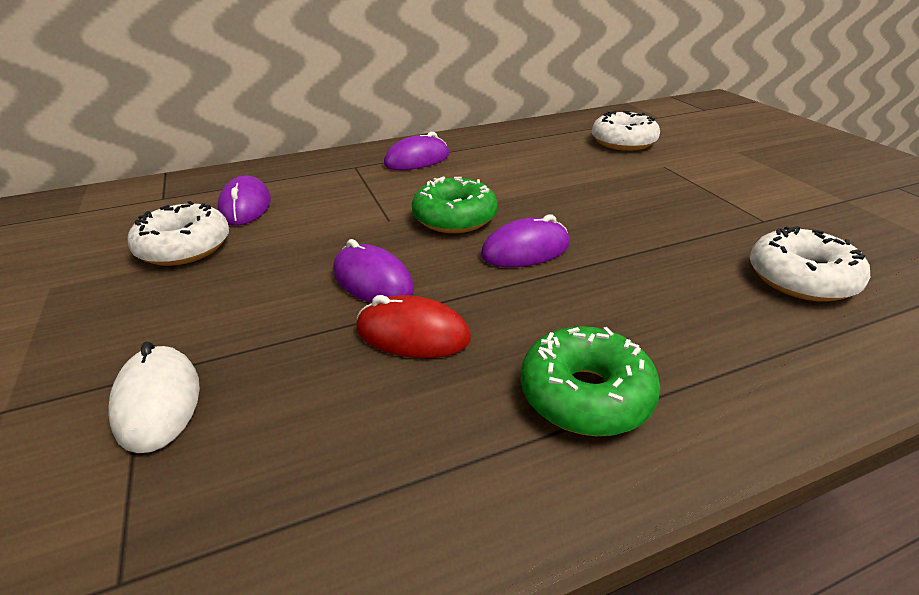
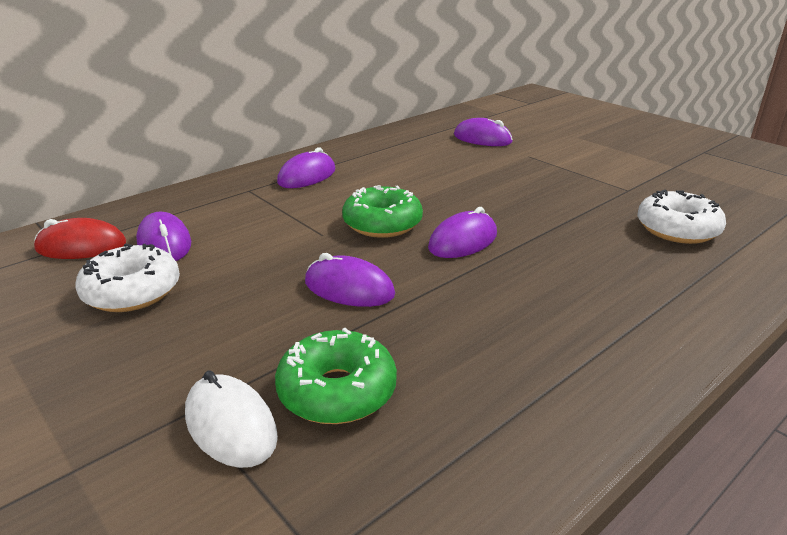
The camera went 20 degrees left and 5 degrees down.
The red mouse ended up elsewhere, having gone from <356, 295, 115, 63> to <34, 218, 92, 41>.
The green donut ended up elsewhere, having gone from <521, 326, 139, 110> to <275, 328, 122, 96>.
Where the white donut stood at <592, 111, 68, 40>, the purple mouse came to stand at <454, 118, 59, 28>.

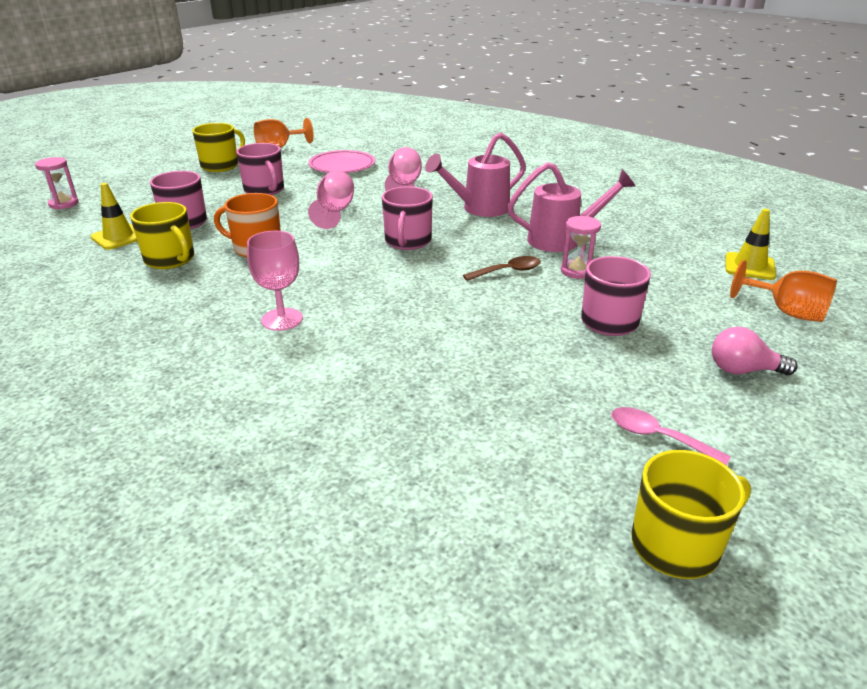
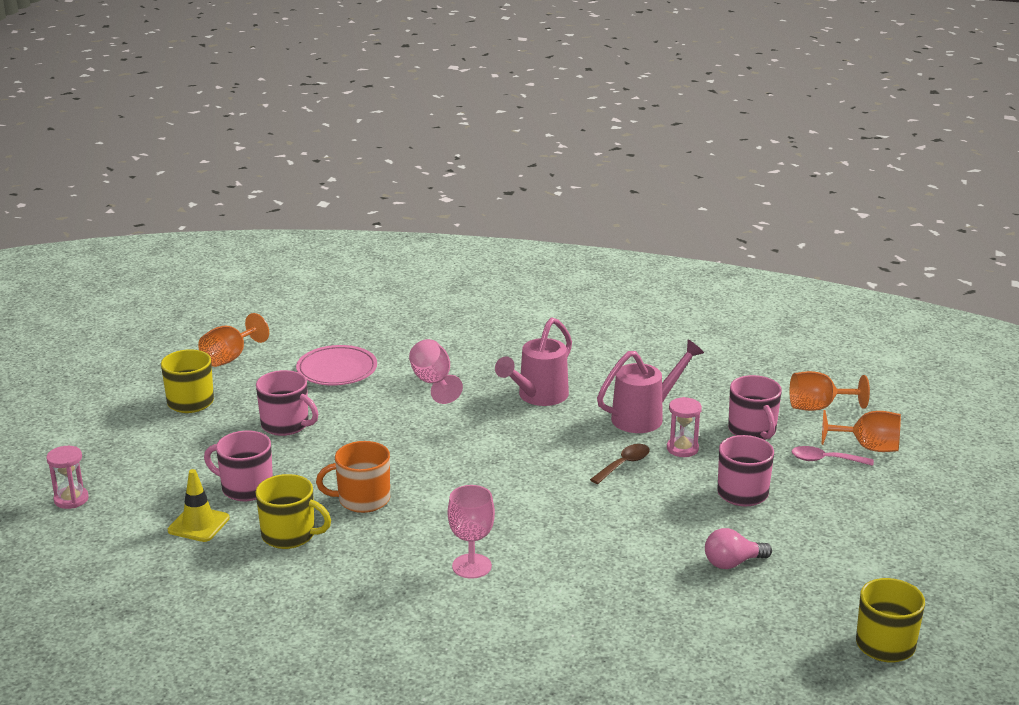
The camera went 25 degrees left and 5 degrees down.
The second view lost the pink goblet at <308, 170, 46, 59>.
The pink mug ended up elsewhere, having gone from <382, 186, 51, 64> to <728, 375, 54, 65>.
The pink spoon ended up elsewhere, having gone from <611, 407, 120, 58> to <791, 446, 83, 20>.
The pink light bulb ended up elsewhere, having gone from <712, 327, 86, 48> to <705, 528, 67, 41>.
Where the yellow traffic cone stood at <726, 209, 50, 71>, the orange goblet came to stand at <789, 371, 81, 40>.

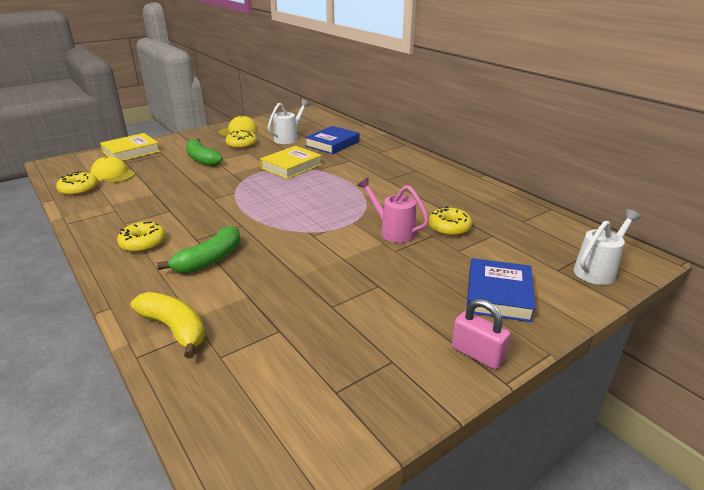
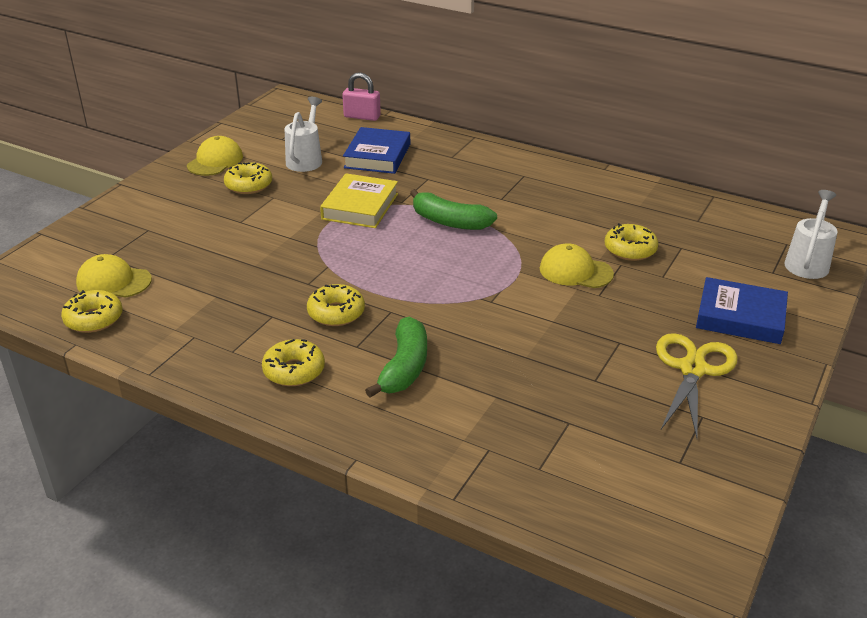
The camera went 25 degrees left and 5 degrees up.
The second view lost the yellow book at <100, 133, 60, 28>.
The second view lost the yellow banana at <131, 292, 74, 67>.
The second view gained the yellow donut at <307, 284, 58, 42>.
The second view gained the yellow scissors at <656, 333, 82, 105>.
The green banana ended up elsewhere, having gone from <186, 139, 37, 27> to <410, 189, 87, 41>.
The pink padlock ended up elsewhere, having gone from <452, 299, 58, 71> to <342, 72, 39, 49>.
Where the pink watering can stood at <357, 177, 72, 66>, the yellow cap came to stand at <540, 243, 74, 45>.
The blue book at <467, 258, 69, 64> ended up facing another way, 60 degrees counterclockwise from before.

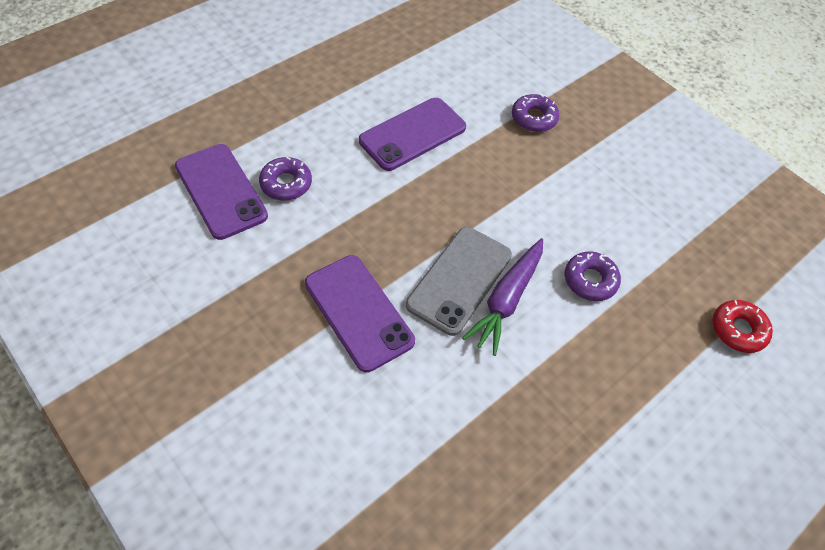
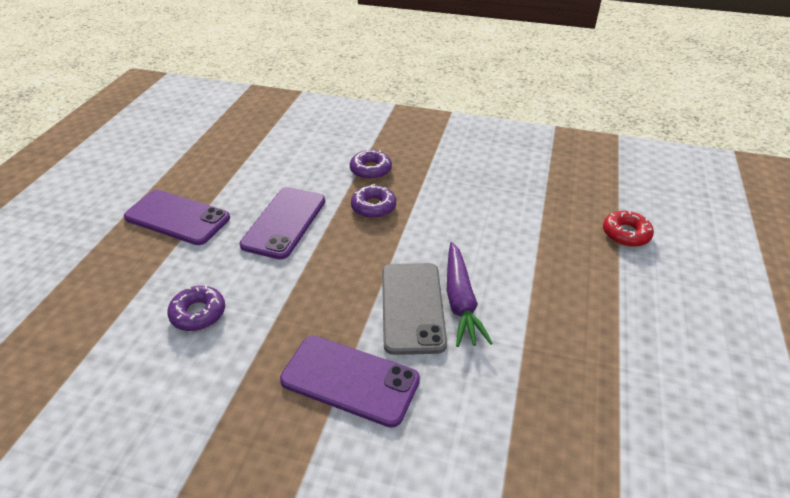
The camera went 30 degrees left and 15 degrees down.
The purple phone ended up elsewhere, having gone from <175, 144, 93, 96> to <124, 190, 106, 55>.
The purple donut ended up elsewhere, having gone from <565, 252, 56, 49> to <351, 184, 45, 34>.

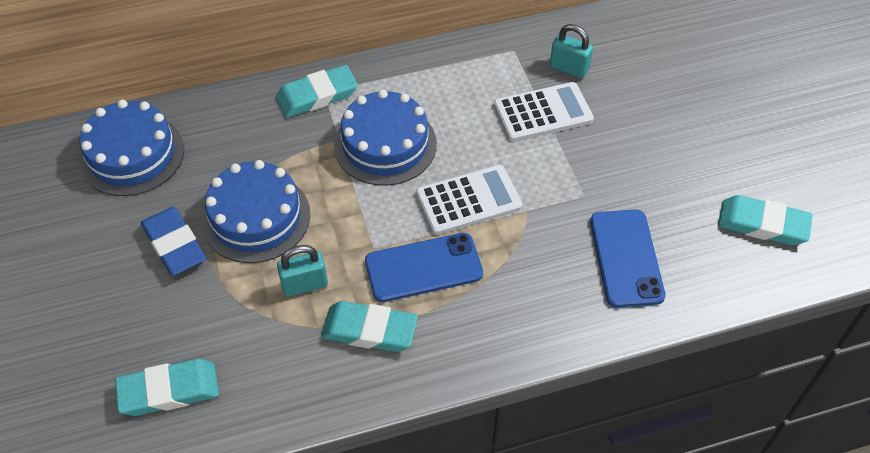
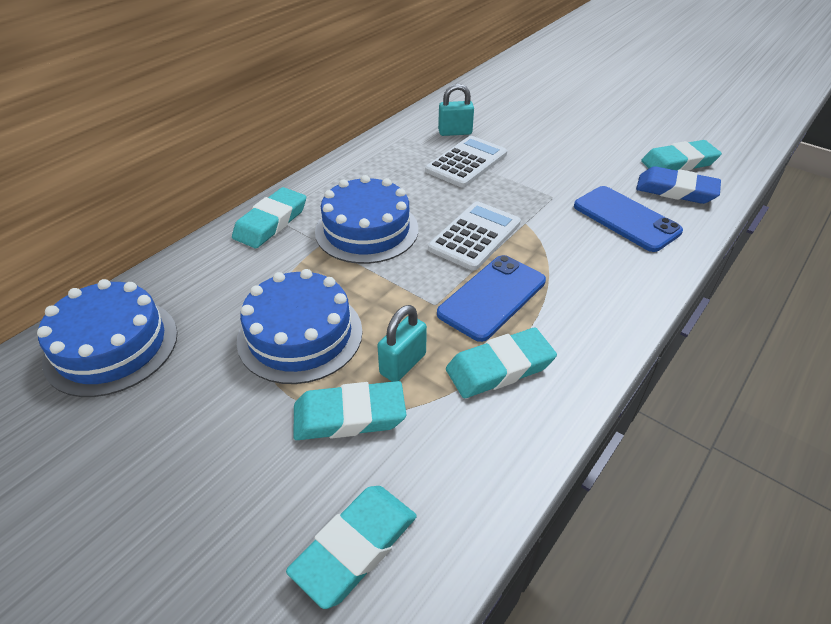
The camera went 35 degrees left and 10 degrees down.
The second view gained the turquoise eraser at <293, 381, 113, 59>.
The blue eraser ended up elsewhere, having gone from <141, 207, 65, 69> to <636, 166, 85, 38>.

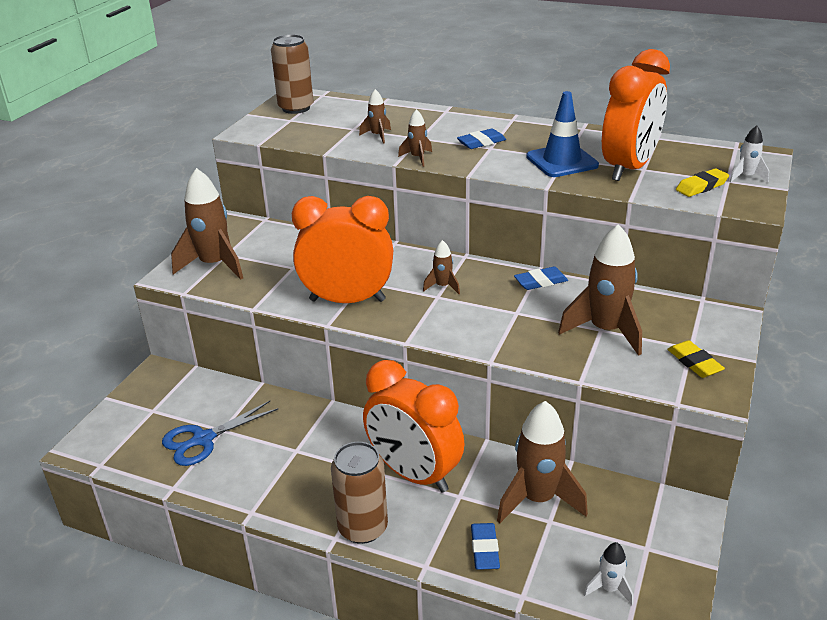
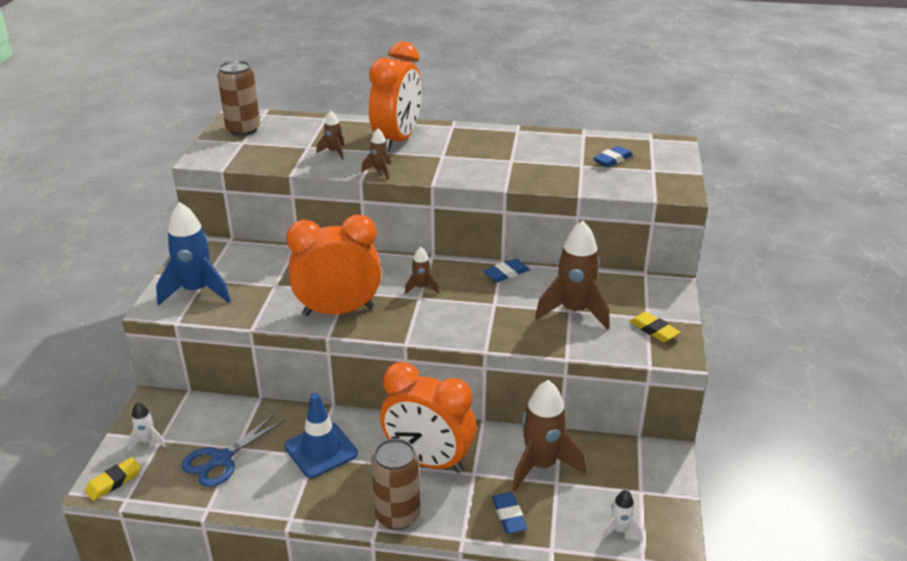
The camera went 15 degrees left and 0 degrees up.
The blue eraser ended up elsewhere, having gone from <457, 128, 49, 21> to <593, 146, 40, 21>.
The blue traffic cone ended up elsewhere, having gone from <526, 91, 73, 86> to <284, 393, 74, 85>.
The orange clock ended up elsewhere, having gone from <602, 49, 68, 132> to <369, 41, 53, 111>.
The yellow eraser ended up elsewhere, having gone from <676, 168, 53, 29> to <85, 457, 56, 44>.
The white rocket ended up elsewhere, having gone from <729, 126, 40, 56> to <127, 402, 39, 50>.
What was the brown rocket at <171, 168, 72, 112> turned into the blue rocket at <156, 202, 75, 104>.

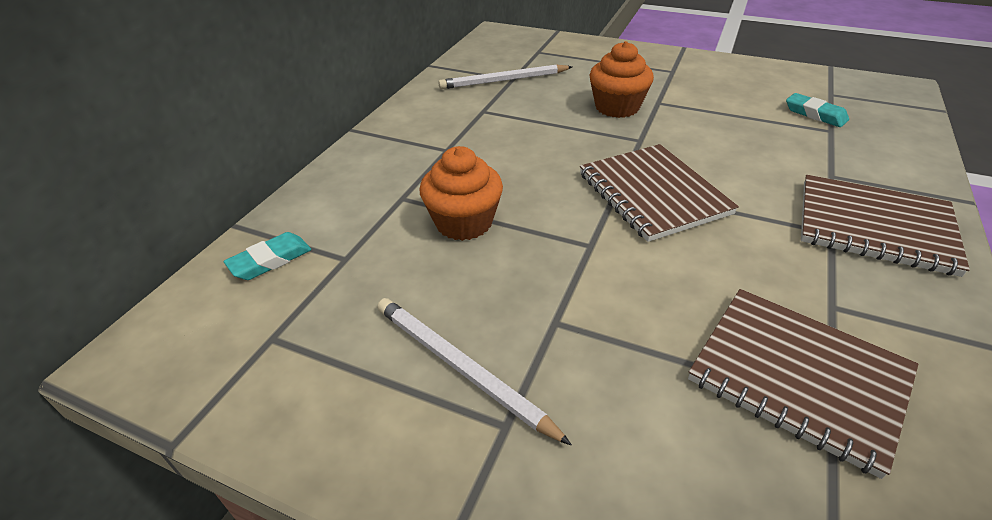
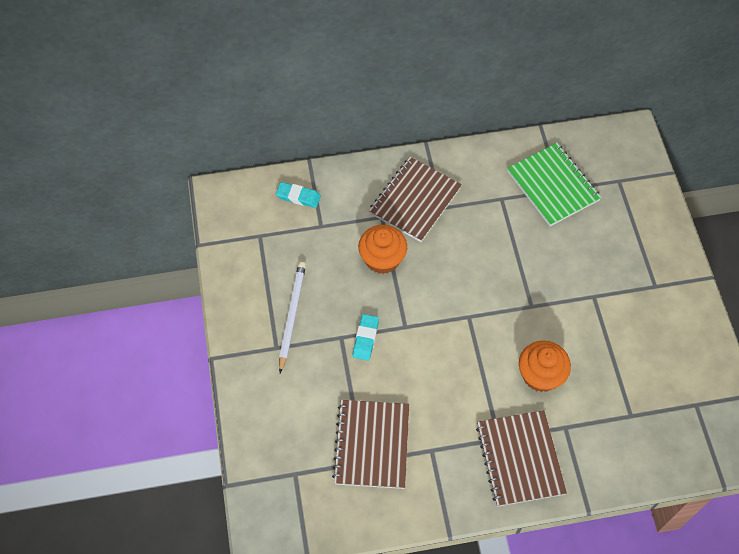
The camera went 55 degrees right and 20 degrees up.
The brown notebook ended up elsewhere, having gone from <580, 144, 159, 98> to <369, 157, 93, 85>.
The orange cupcake ended up elsewhere, having gone from <589, 41, 65, 77> to <519, 340, 52, 52>.
The turquoise eraser ended up elsewhere, having gone from <786, 93, 63, 34> to <353, 314, 26, 47>.
Where the white pencil stood at <438, 65, 134, 24>, the green notebook came to stand at <507, 143, 94, 83>.

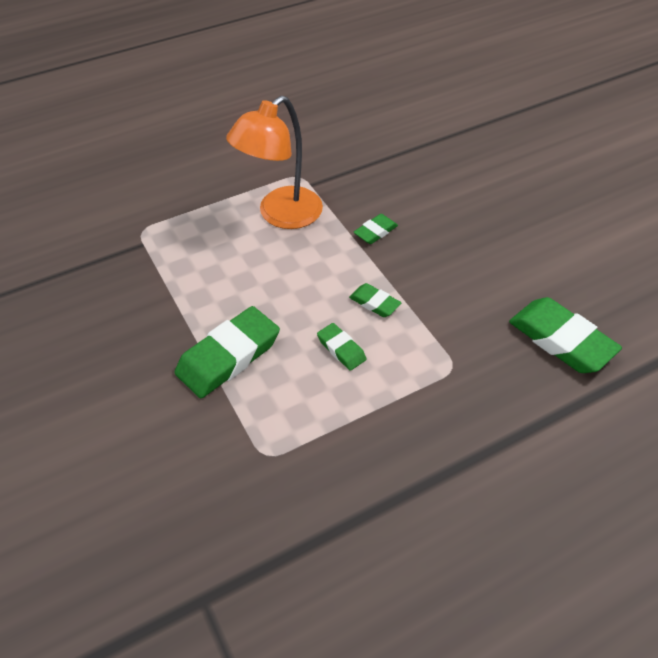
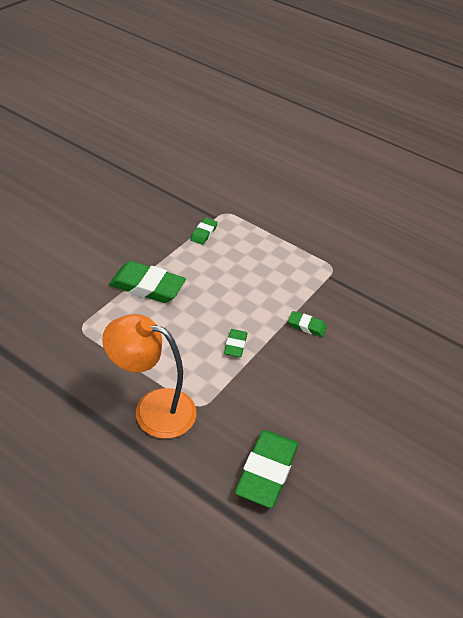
The camera went 60 degrees right and 5 degrees down.
The orange lamp ended up elsewhere, having gone from <226, 96, 97, 133> to <102, 314, 95, 125>.
The green eraser ended up elsewhere, having gone from <317, 323, 50, 48> to <191, 218, 27, 27>.

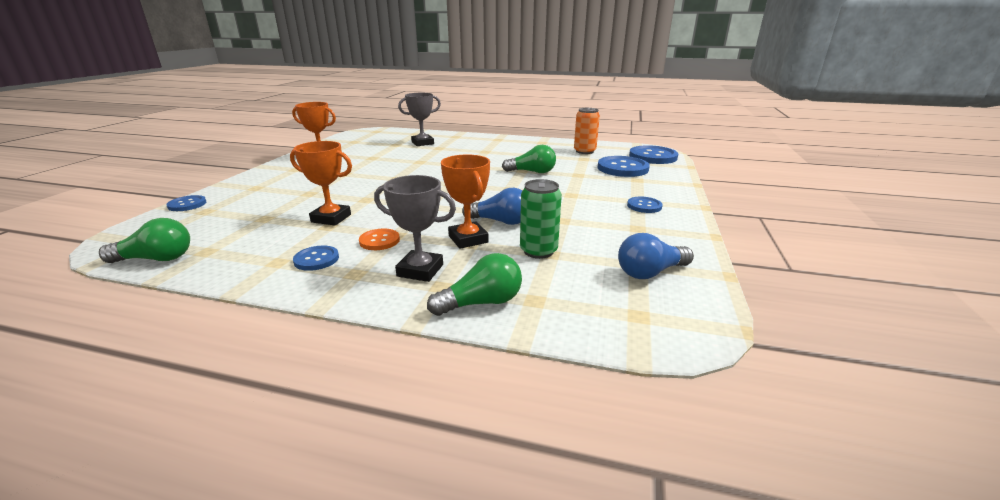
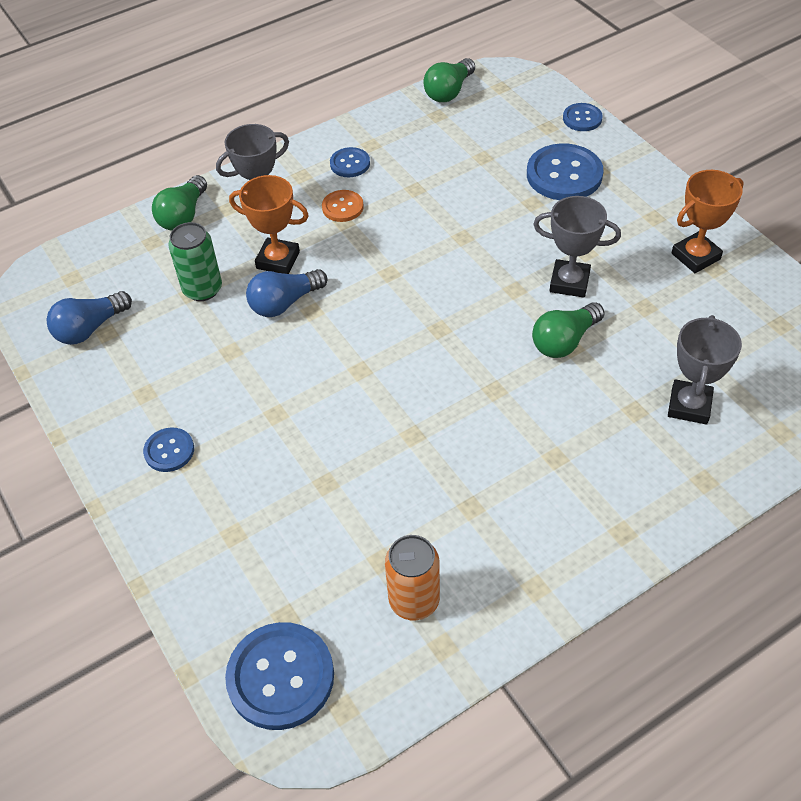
The camera went 135 degrees right and 25 degrees up.
The second view lost the orange trophy at <290, 141, 62, 84>.
The second view gained the grey trophy at <533, 196, 88, 102>.
The green light bulb ended up elsewhere, having gone from <502, 145, 54, 28> to <532, 302, 72, 56>.
The blue button ended up elsewhere, having gone from <598, 156, 52, 21> to <527, 144, 77, 56>.
The blue light bulb at <618, 233, 76, 46> ended up facing another way, 150 degrees counterclockwise from before.

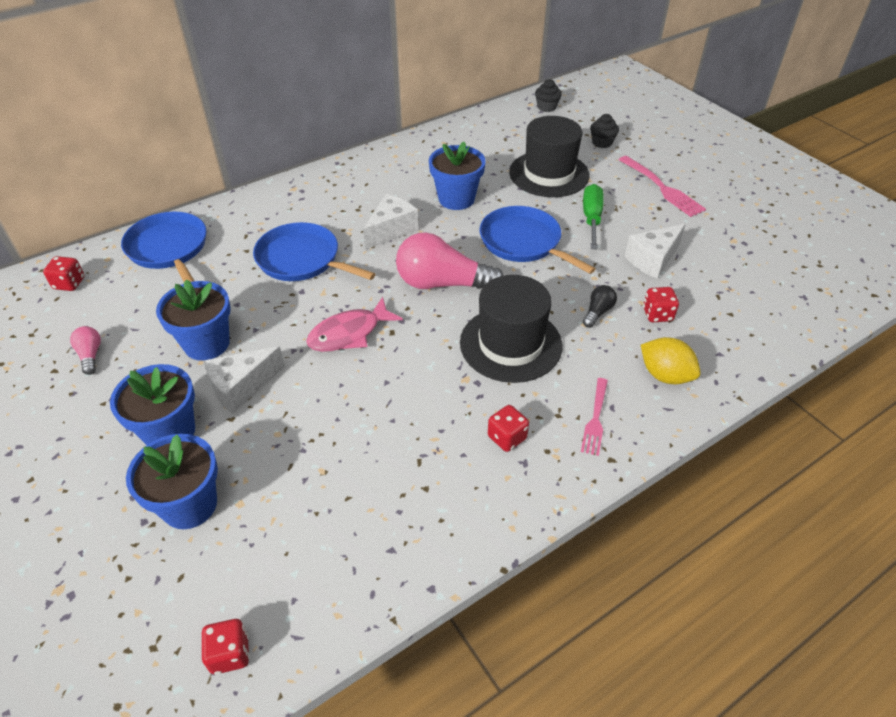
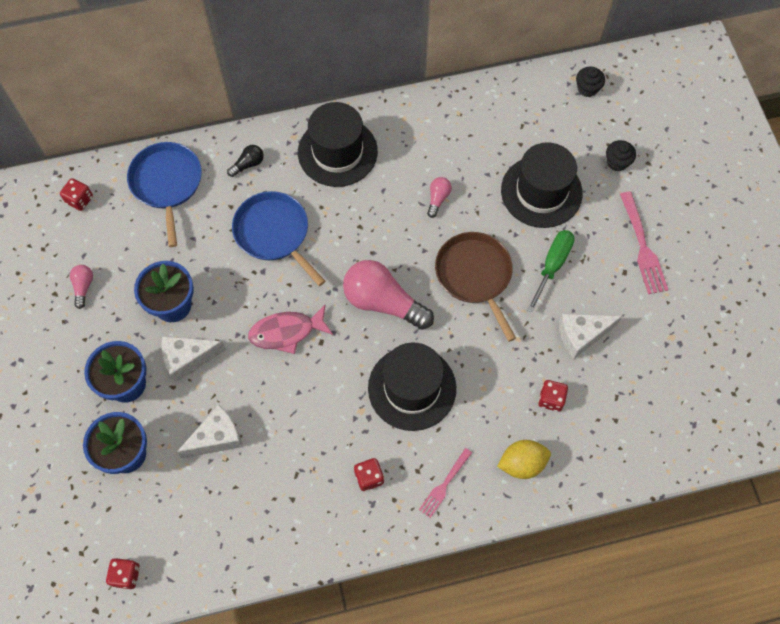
The camera went 20 degrees right and 20 degrees up.
The second view gained the black hat at <298, 102, 80, 85>.
The white cheese ended up elsewhere, having gone from <363, 194, 55, 56> to <177, 404, 66, 54>.
The black light bulb ended up elsewhere, having gone from <583, 285, 34, 43> to <227, 145, 37, 32>.
Where the blue flower pot stood at <429, 142, 57, 68>, the pink light bulb came to stand at <427, 177, 25, 41>.
What was the blue pan at <480, 206, 116, 68> turned into the brown pan at <435, 232, 81, 110>.
The yellow lemon at <641, 337, 60, 47> ended up facing another way, 75 degrees counterclockwise from before.

